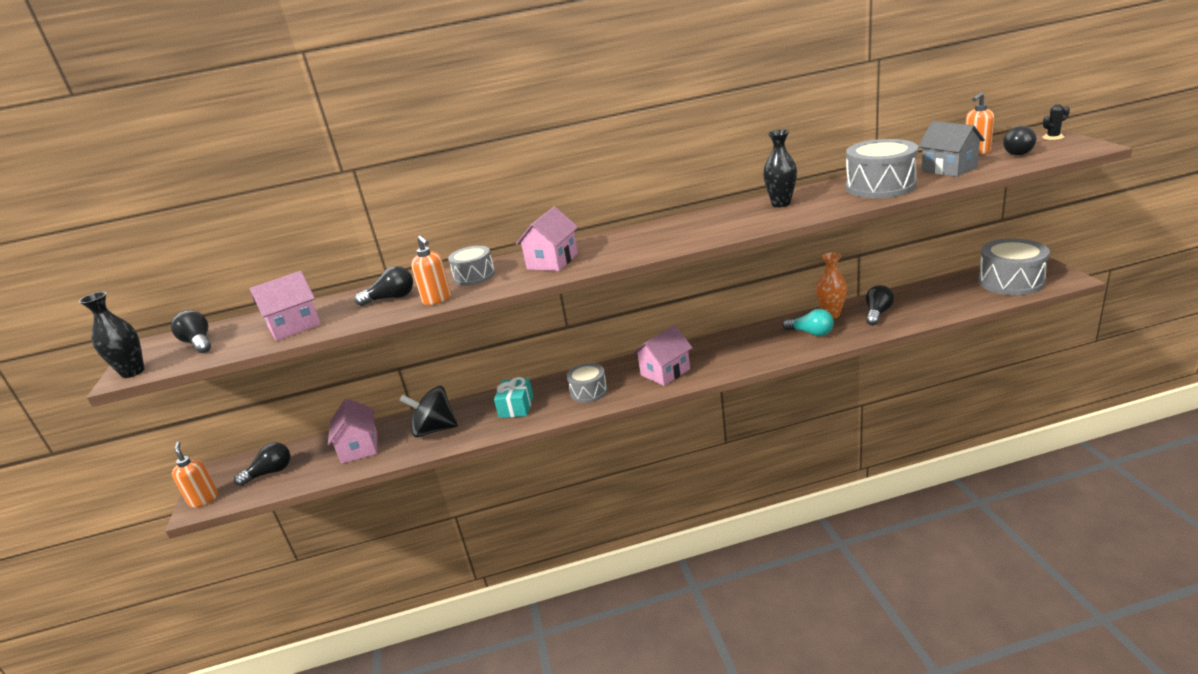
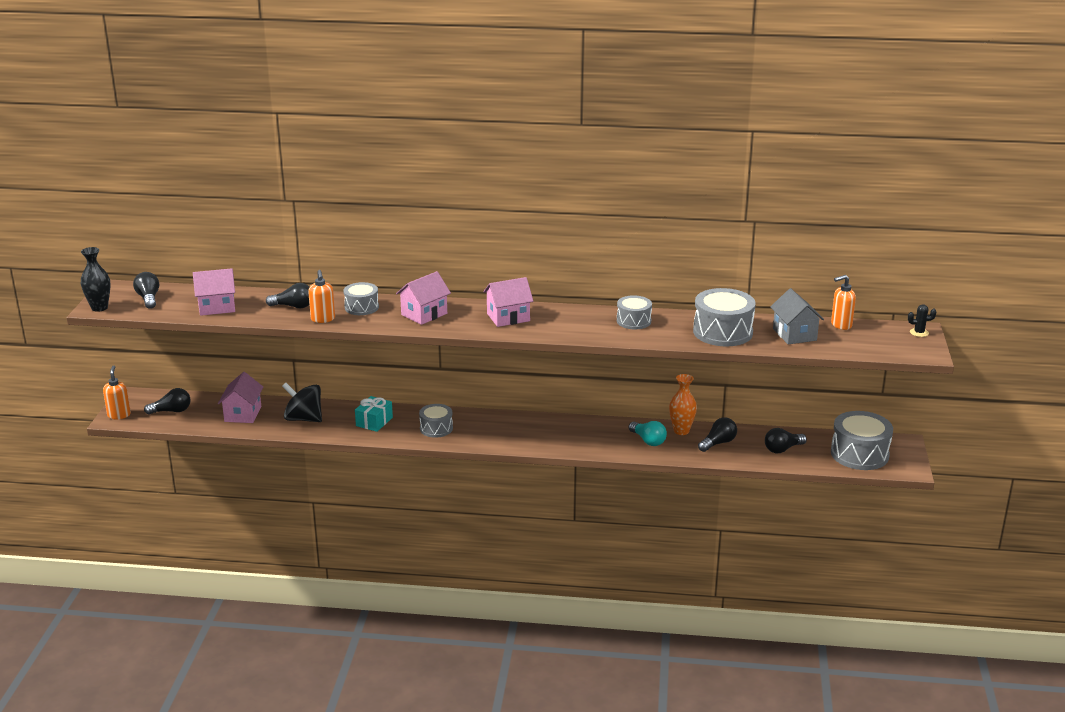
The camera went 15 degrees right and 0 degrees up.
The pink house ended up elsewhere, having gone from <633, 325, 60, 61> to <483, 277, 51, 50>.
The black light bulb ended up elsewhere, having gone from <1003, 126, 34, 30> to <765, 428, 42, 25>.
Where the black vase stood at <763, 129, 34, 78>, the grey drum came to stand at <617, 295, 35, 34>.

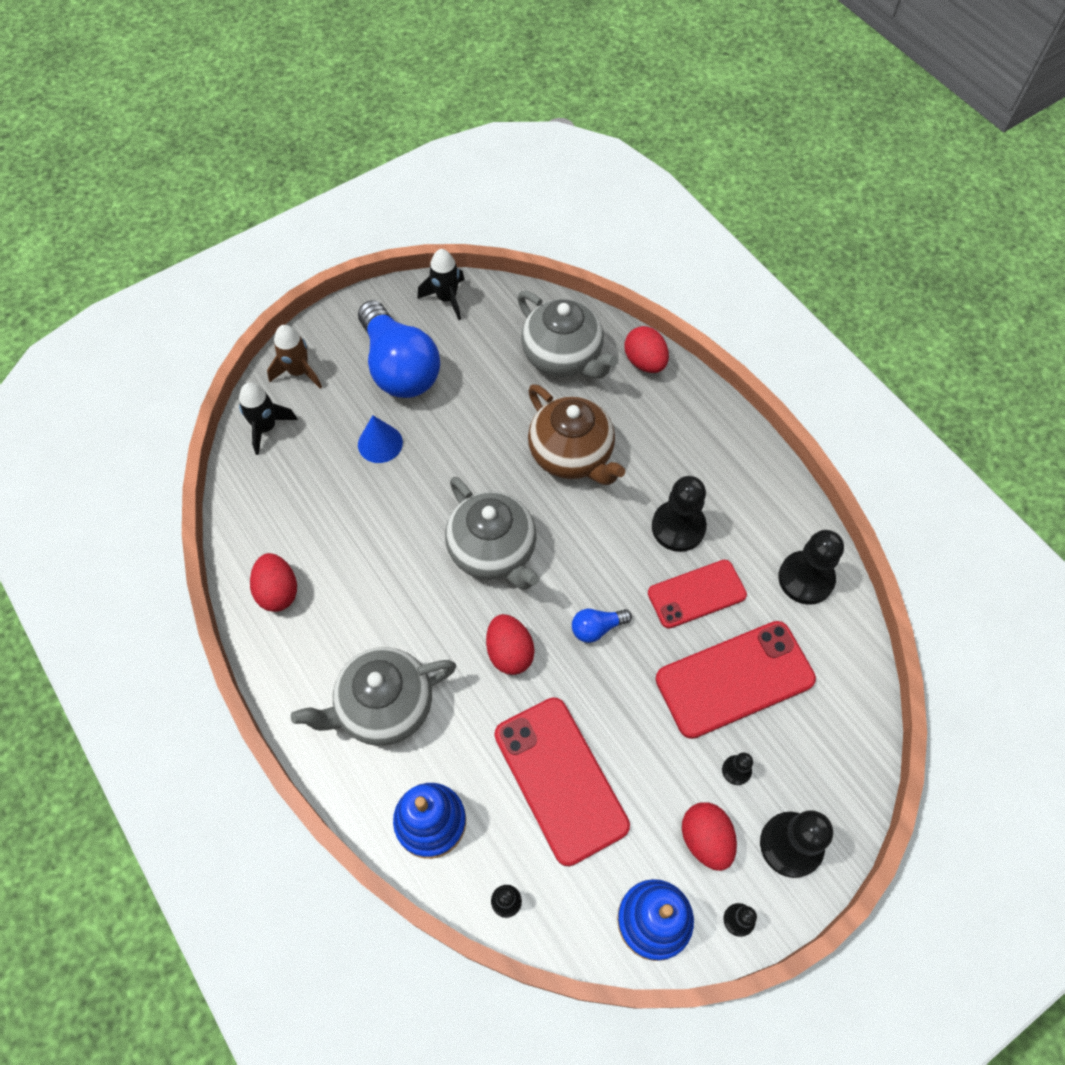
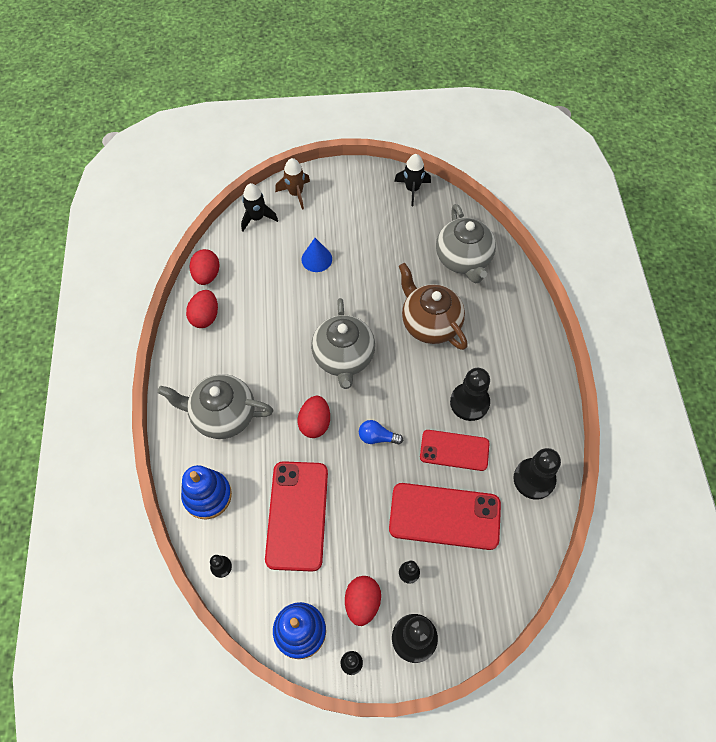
The camera went 30 degrees right and 0 degrees up.
The second view lost the blue light bulb at <358, 300, 82, 98>.
The red egg ended up elsewhere, having gone from <624, 326, 45, 47> to <190, 249, 30, 36>.
The brown teapot at <528, 384, 97, 101> ended up facing another way, 150 degrees clockwise from before.

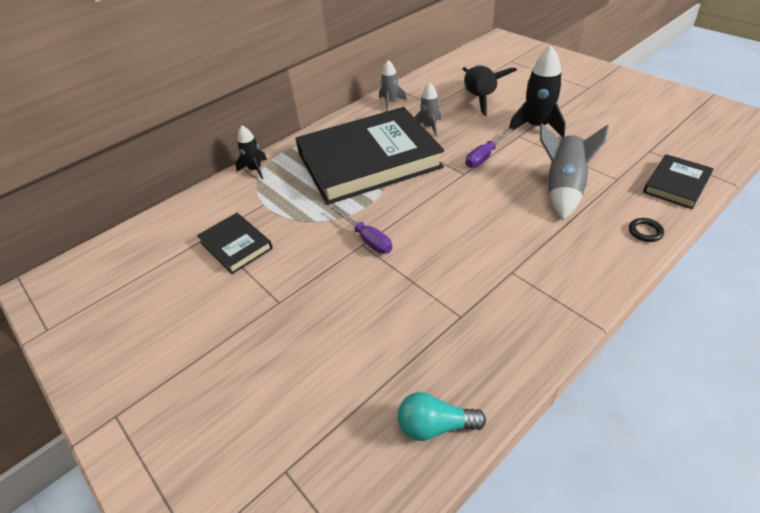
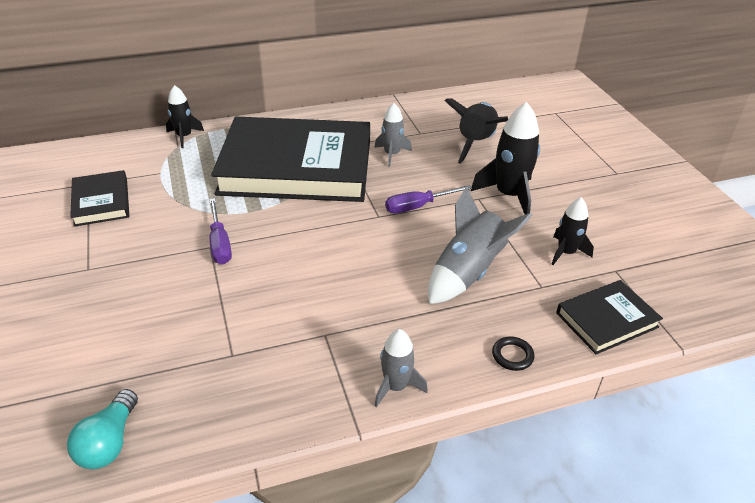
The camera went 20 degrees right and 5 degrees down.
The second view gained the black rocket at <551, 197, 43, 68>.
The grey rocket ended up elsewhere, having gone from <379, 60, 28, 51> to <375, 329, 53, 79>.
The turquoise light bulb at <398, 392, 88, 49> ended up facing another way, 105 degrees counterclockwise from before.

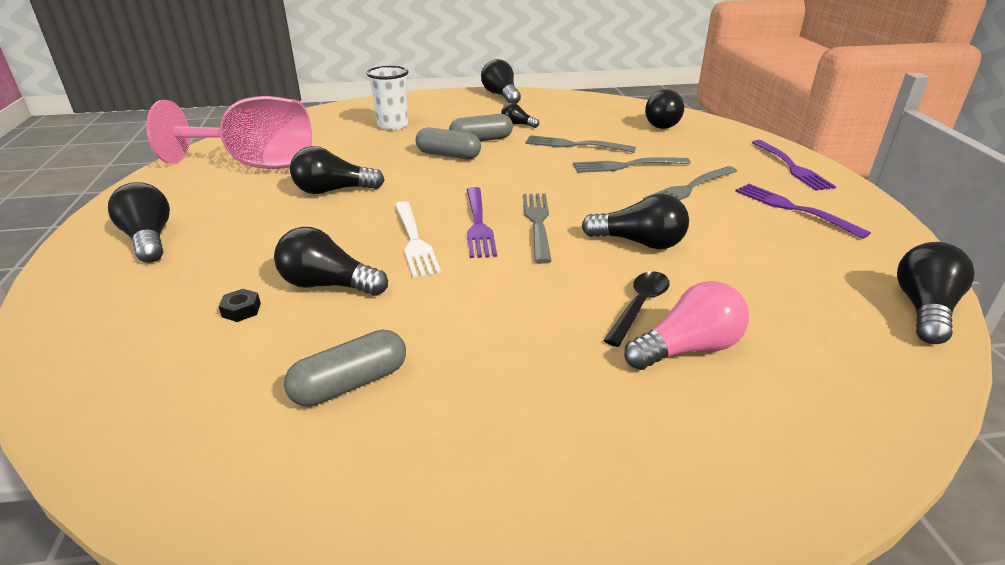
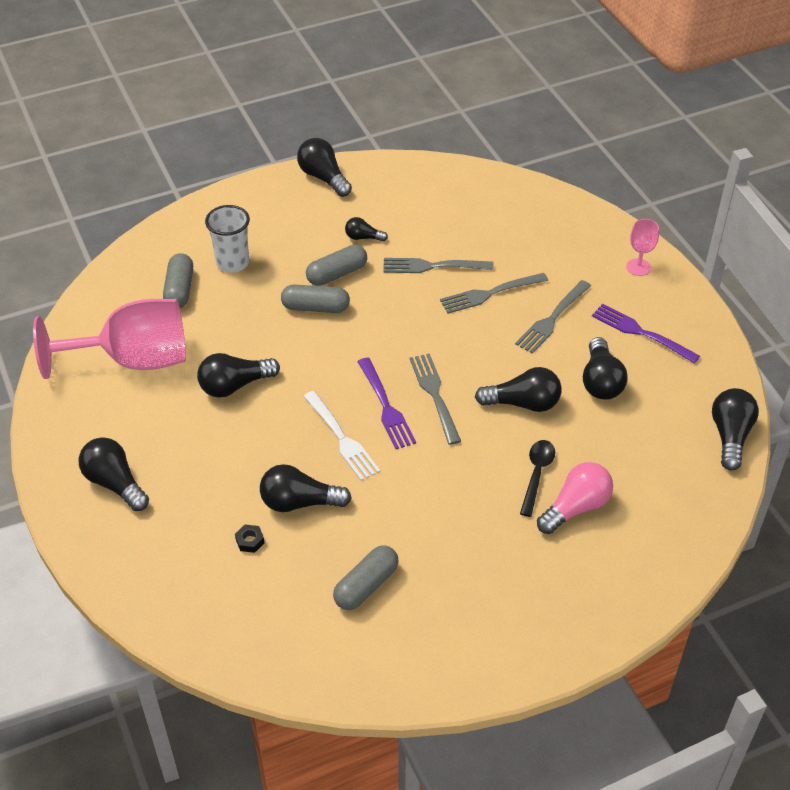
The camera went 15 degrees left and 15 degrees up.
The second view gained the grey capsule at <163, 253, 30, 55>.
The black light bulb ended up elsewhere, having gone from <645, 89, 39, 40> to <583, 337, 45, 63>.
Where the purple fork stood at <752, 140, 84, 51>, the pink goblet came to stand at <626, 219, 33, 57>.

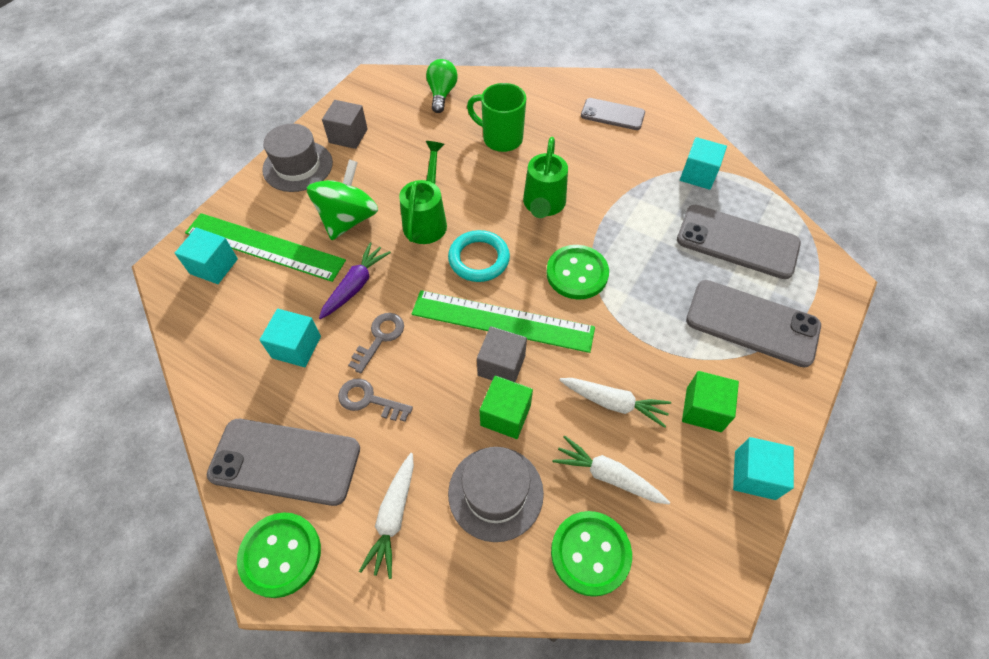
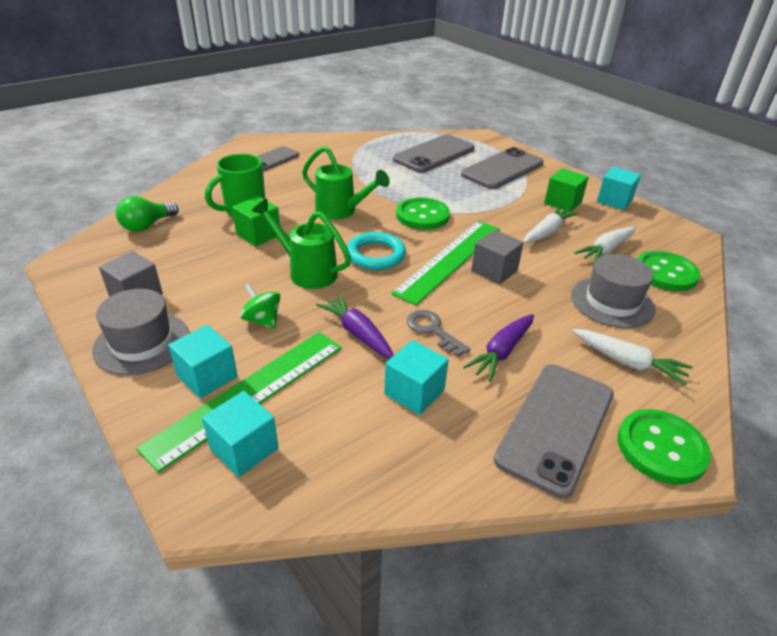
The camera went 70 degrees left and 20 degrees down.
The green cube ended up elsewhere, having gone from <480, 376, 53, 63> to <232, 196, 48, 51>.
The turquoise cube ended up elsewhere, having gone from <680, 137, 47, 53> to <168, 325, 70, 73>.
Where the grey key stood at <338, 378, 75, 44>, the purple carrot came to stand at <463, 314, 71, 68>.
The green light bulb at <426, 59, 32, 54> ended up facing another way, 75 degrees counterclockwise from before.
The size of the green spinning top at <307, 159, 71, 81> changed by a factor of 0.55.

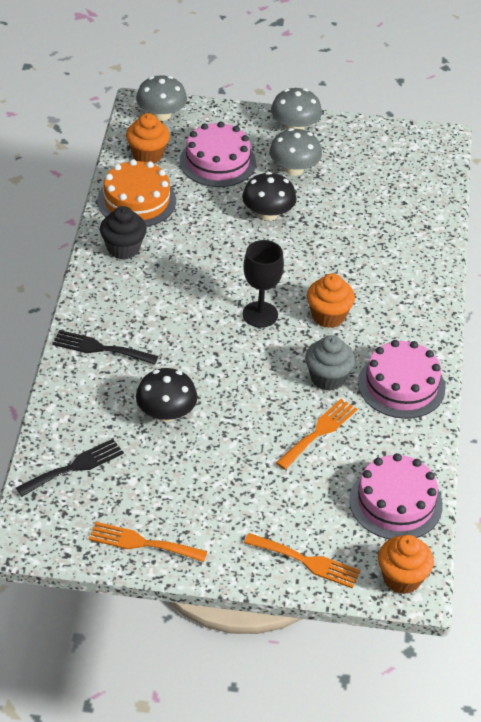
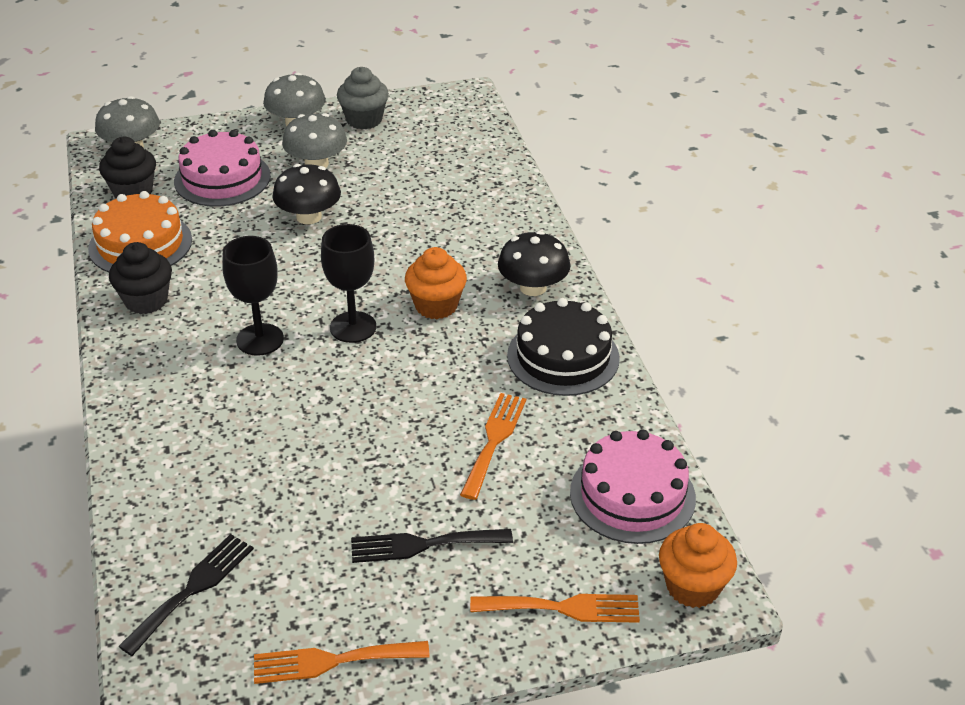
The camera went 20 degrees left and 5 degrees down.
The second view gained the black goblet at <222, 236, 62, 120>.
The black fork ended up elsewhere, having gone from <52, 330, 106, 35> to <351, 529, 162, 34>.
The black mushroom ended up elsewhere, having gone from <136, 368, 61, 54> to <498, 231, 73, 65>.
The grey cupcake ended up elsewhere, having gone from <305, 335, 50, 56> to <337, 67, 52, 62>.
What was the orange cupcake at <126, 113, 44, 51> turned into the black cupcake at <99, 137, 57, 62>.
What was the pink cake at <358, 340, 87, 79> turned into the black cake at <507, 298, 113, 98>.

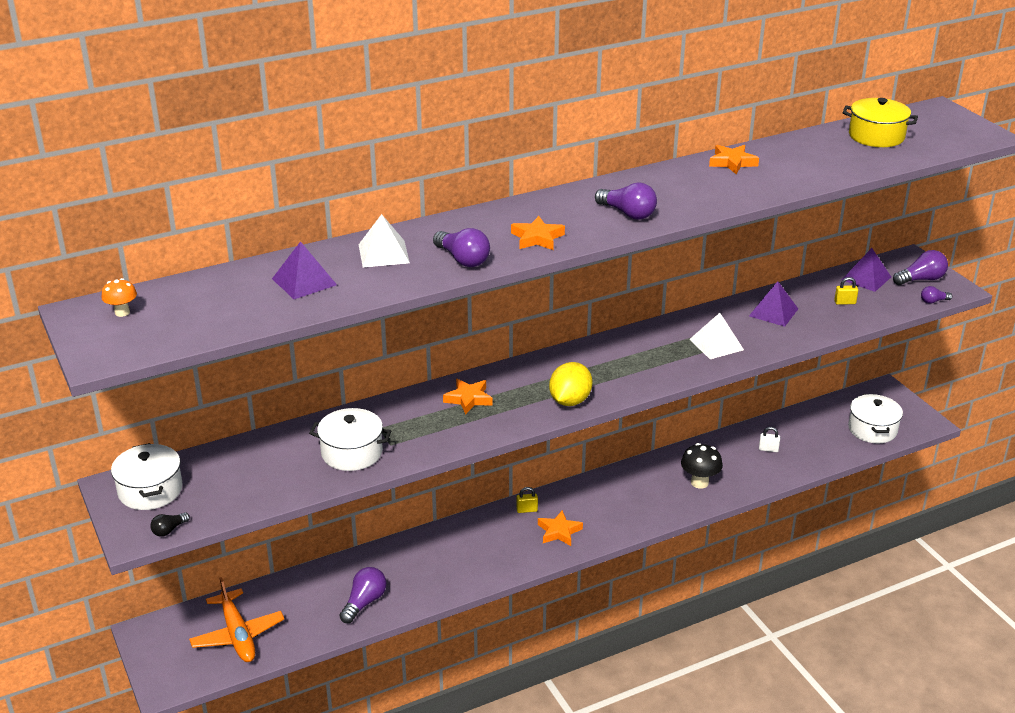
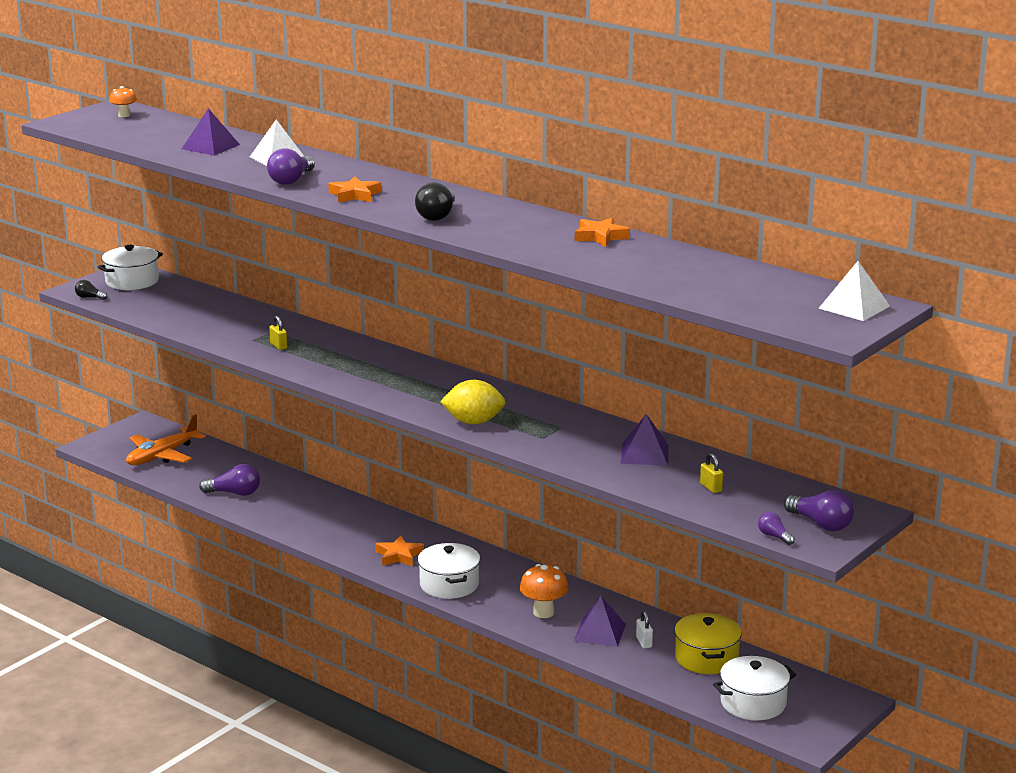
The camera went 65 degrees right and 10 degrees down.
The second view lost the orange star at <443, 379, 50, 36>.
The white pot ended up elsewhere, having gone from <309, 408, 82, 63> to <418, 543, 62, 56>.
The yellow padlock ended up elsewhere, having gone from <516, 487, 22, 26> to <269, 316, 18, 34>.
The yellow lemon ended up elsewhere, having gone from <549, 362, 43, 44> to <440, 380, 65, 44>.
The white pyramid ended up elsewhere, having gone from <689, 313, 55, 46> to <818, 261, 72, 60>.
The purple pyramid ended up elsewhere, having gone from <842, 248, 49, 44> to <574, 596, 52, 51>.
The yellow pot ended up elsewhere, having gone from <843, 98, 75, 49> to <674, 613, 68, 61>.
What was the purple light bulb at <595, 183, 62, 37> turned into the black light bulb at <415, 183, 40, 38>.
What was the black mushroom at <681, 443, 42, 46> turned into the orange mushroom at <520, 564, 49, 54>.

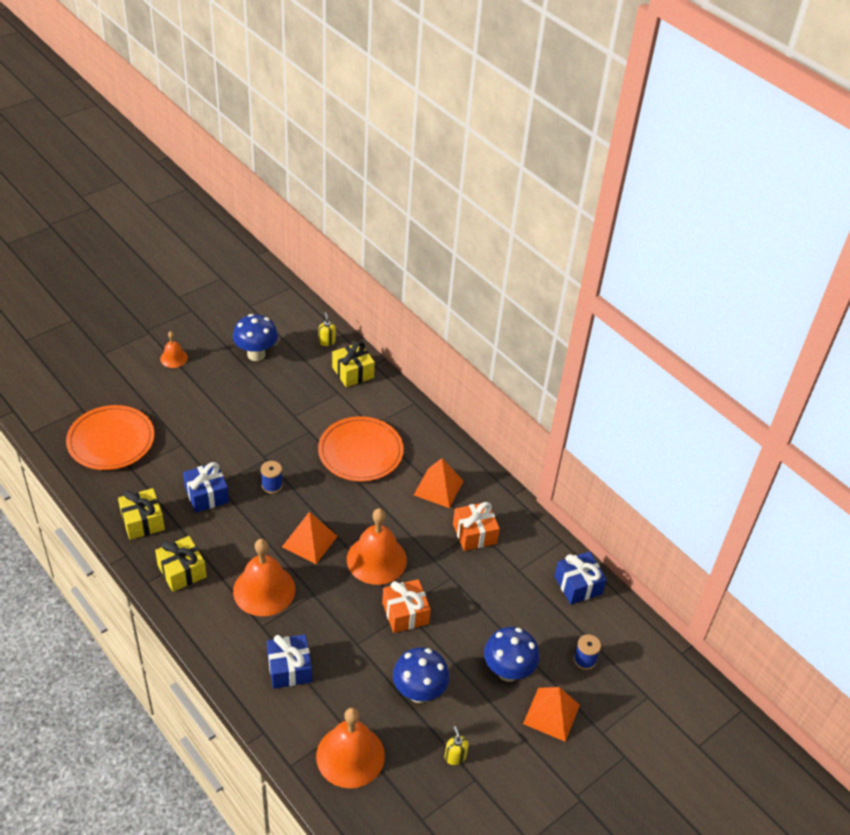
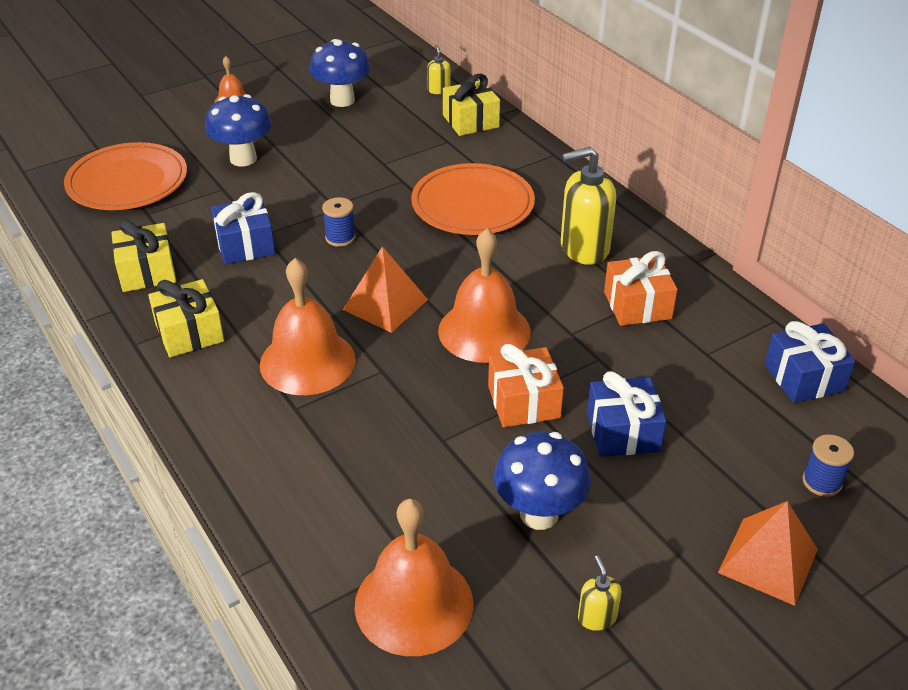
The camera went 10 degrees right and 5 degrees down.
The blue gift ended up elsewhere, having gone from <267, 634, 45, 55> to <587, 371, 79, 86>.
The blue mushroom ended up elsewhere, having gone from <484, 627, 55, 55> to <205, 94, 67, 72>.
Where the orange pyramid stood at <414, 458, 49, 50>, the yellow soap dispenser came to stand at <561, 147, 55, 118>.

